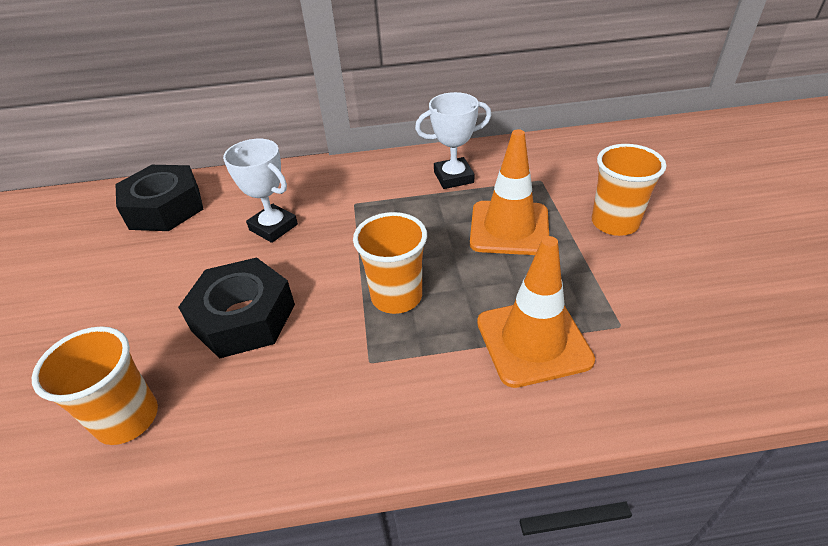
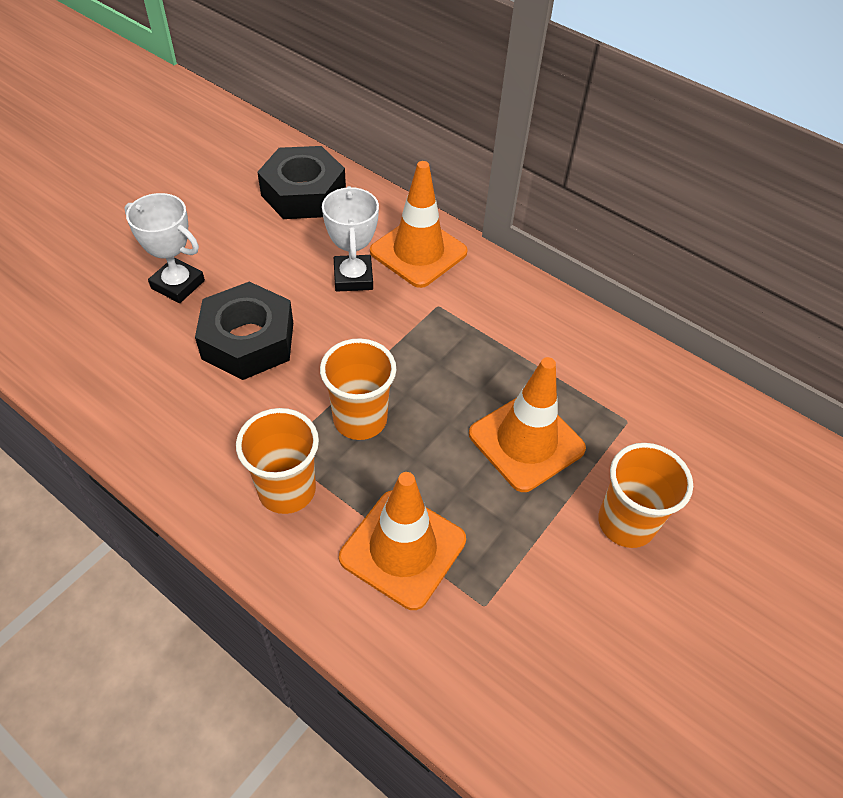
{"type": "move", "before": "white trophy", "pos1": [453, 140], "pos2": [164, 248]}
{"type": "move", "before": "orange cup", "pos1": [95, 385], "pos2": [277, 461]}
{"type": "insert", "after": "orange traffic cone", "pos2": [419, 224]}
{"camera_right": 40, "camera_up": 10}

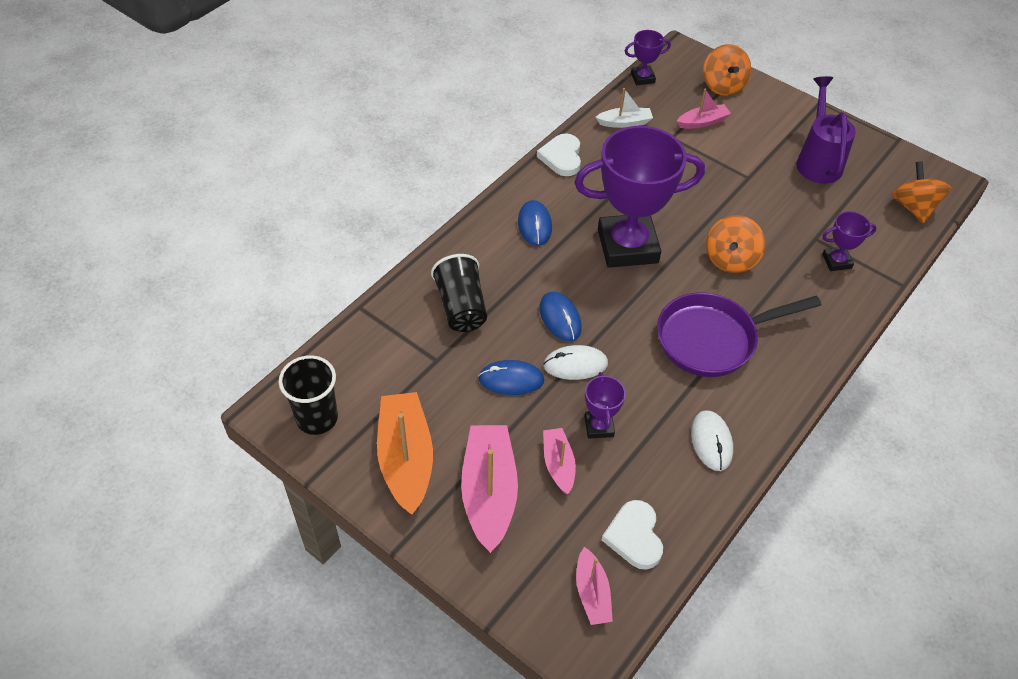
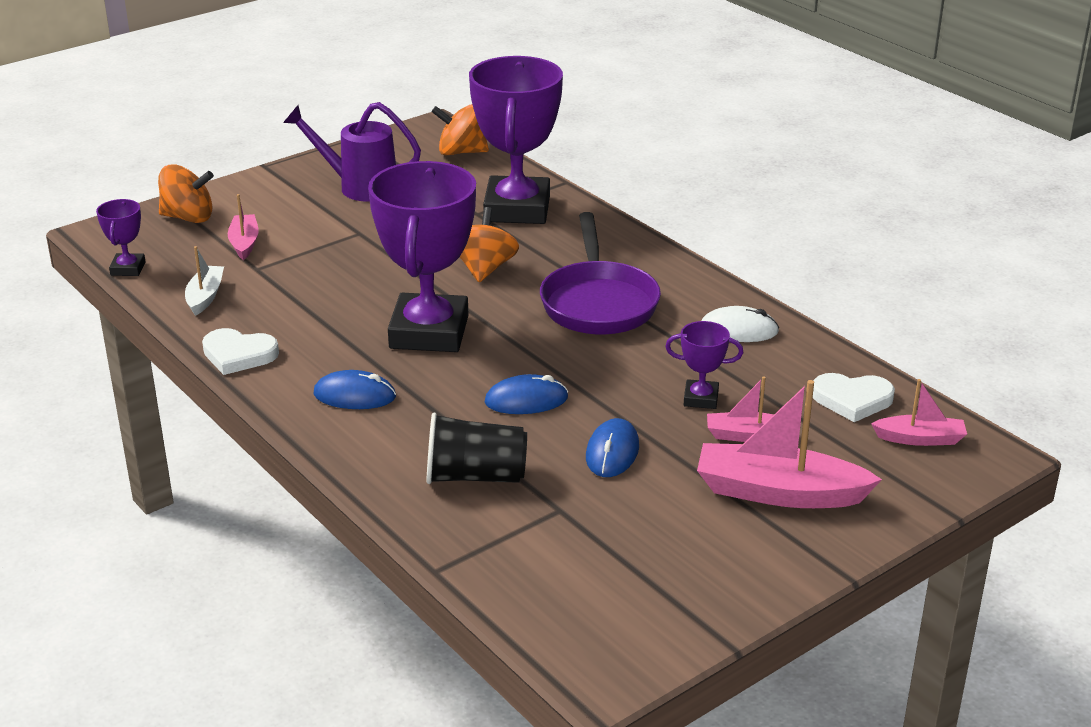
{"type": "resize", "before": "purple trophy", "pos1": [849, 241], "pos2": [516, 140], "scale": 2.28}
{"type": "rotate", "before": "orange spinning top", "pos1": [735, 244], "pos2": [489, 244], "turn": -120}
{"type": "delete", "before": "white mouse", "pos1": [575, 362]}
{"type": "delete", "before": "black cup", "pos1": [308, 395]}
{"type": "delete", "before": "orange boat", "pos1": [405, 453]}
{"camera_right": -75, "camera_up": -20}

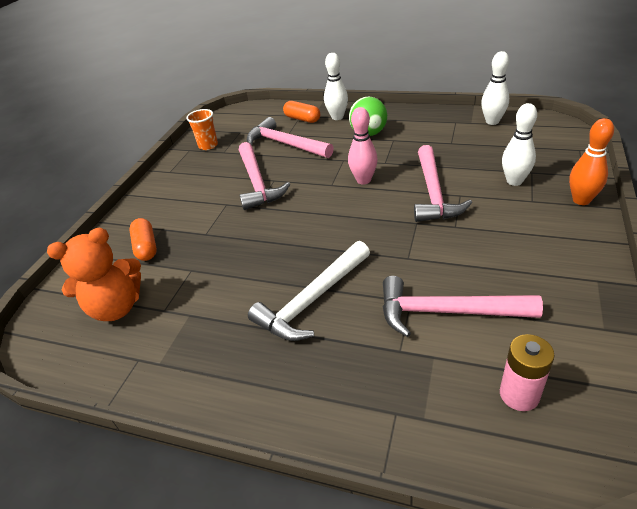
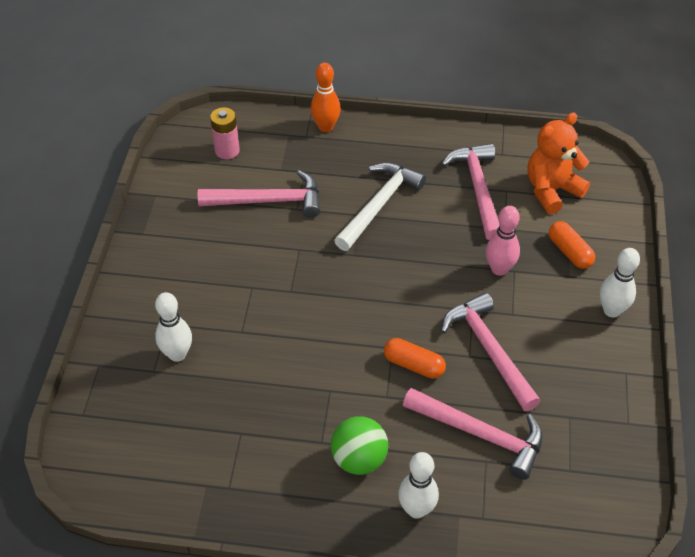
{"type": "move", "before": "white bowling pin", "pos1": [495, 88], "pos2": [620, 283]}
{"type": "move", "before": "orange capsule", "pos1": [301, 112], "pos2": [415, 358]}
{"type": "move", "before": "pink bowling pin", "pos1": [363, 145], "pos2": [503, 241]}
{"type": "delete", "before": "orange cup", "pos1": [202, 129]}
{"type": "move", "before": "orange bowling pin", "pos1": [591, 161], "pos2": [325, 97]}
{"type": "move", "before": "pink hammer", "pos1": [443, 183], "pos2": [470, 191]}
{"camera_right": 165, "camera_up": 10}

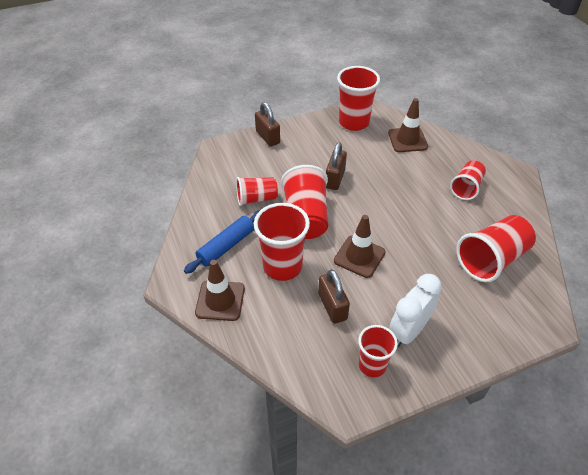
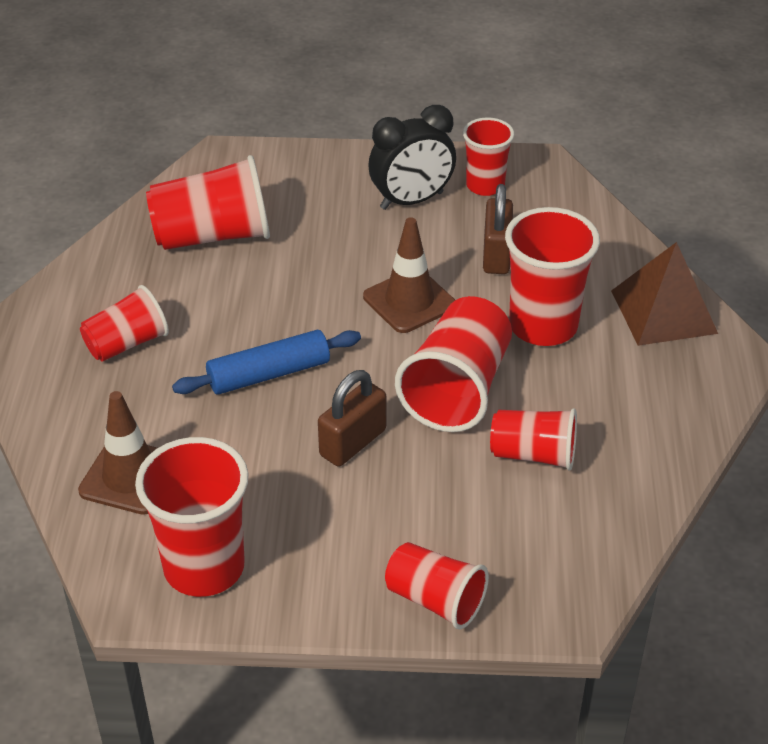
{"type": "replace", "before": "brown padlock", "after": "red cup", "pos1": [267, 124], "pos2": [437, 585]}
{"type": "move", "before": "blue rolling pin", "pos1": [221, 242], "pos2": [266, 362]}
{"type": "replace", "before": "brown traffic cone", "after": "brown pyramid", "pos1": [220, 290], "pos2": [664, 294]}
{"type": "recolor", "before": "white clock", "after": "black clock", "pos1": [415, 310], "pos2": [412, 157]}
{"camera_right": -155, "camera_up": -5}

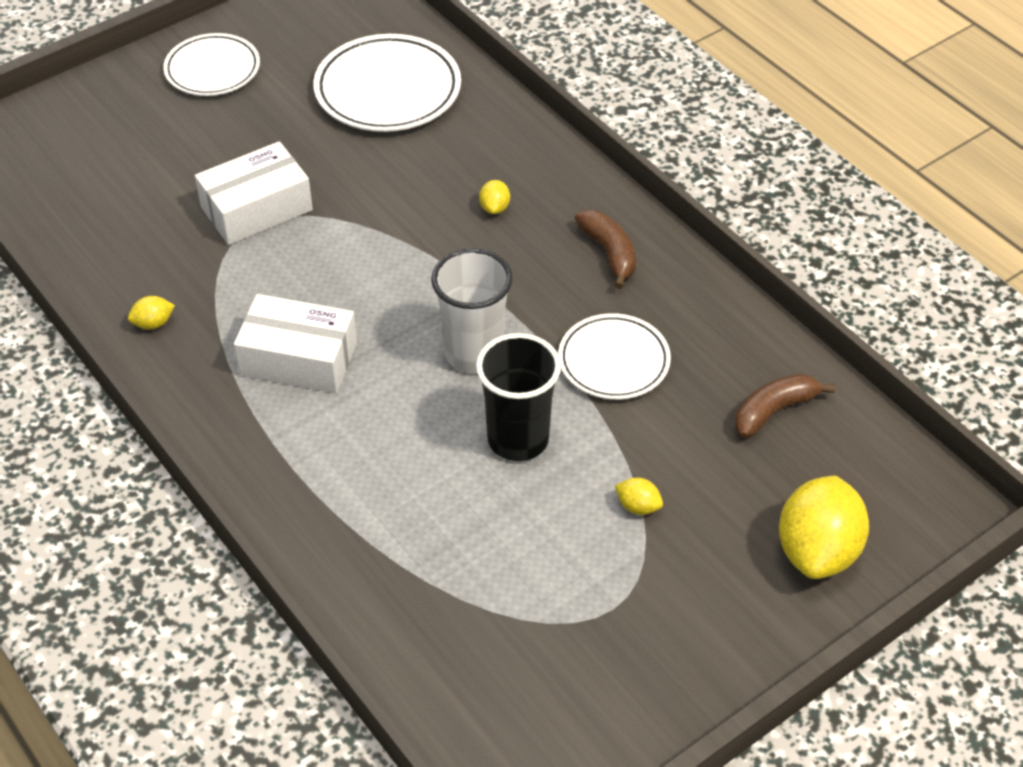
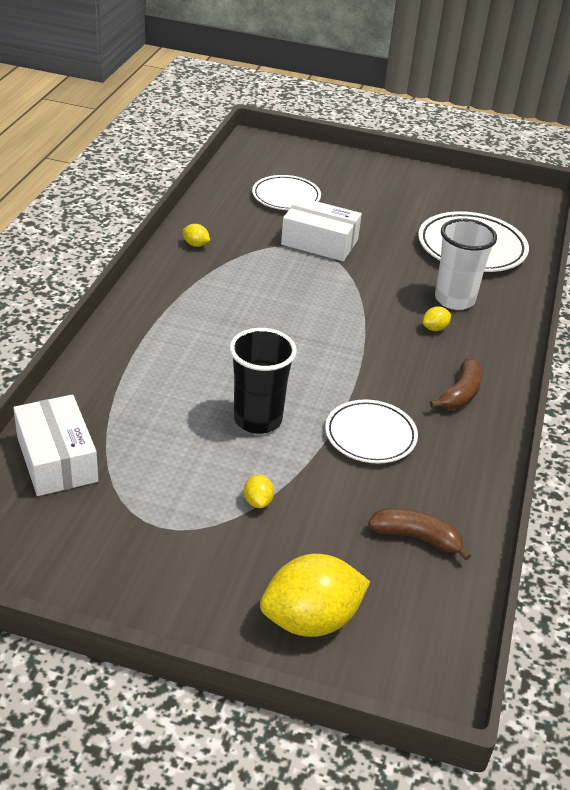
{"type": "move", "before": "white plate", "pos1": [211, 64], "pos2": [286, 192]}
{"type": "move", "before": "white cup", "pos1": [472, 310], "pos2": [466, 264]}
{"type": "move", "before": "white box", "pos1": [295, 343], "pos2": [55, 445]}
{"camera_right": 50, "camera_up": -10}

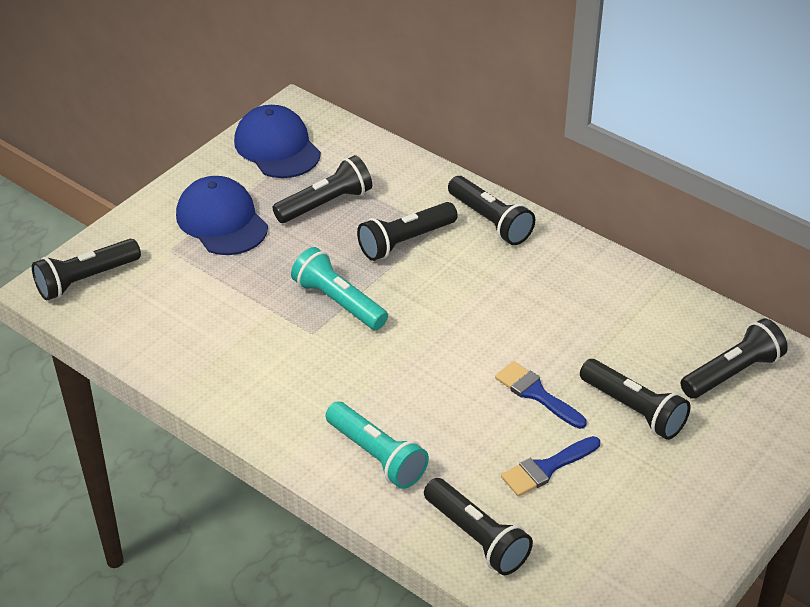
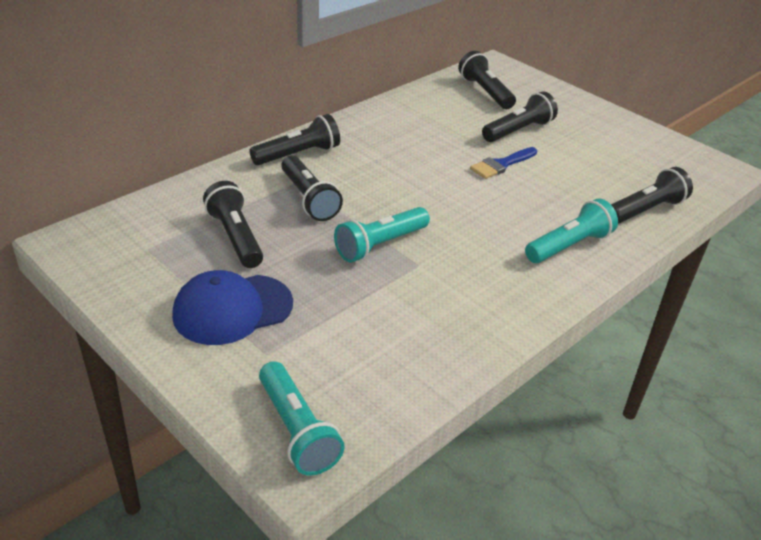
{"type": "delete", "before": "blue cap", "pos1": [277, 141]}
{"type": "recolor", "before": "black flashlight", "after": "turquoise flashlight", "pos1": [86, 269], "pos2": [302, 418]}
{"type": "delete", "before": "blue brush", "pos1": [550, 466]}
{"camera_right": -85, "camera_up": -5}

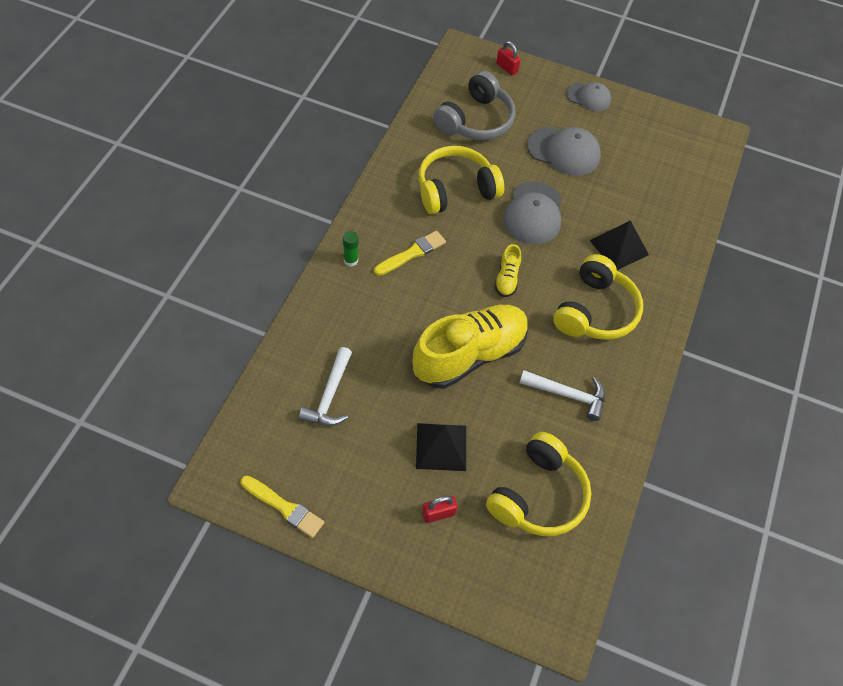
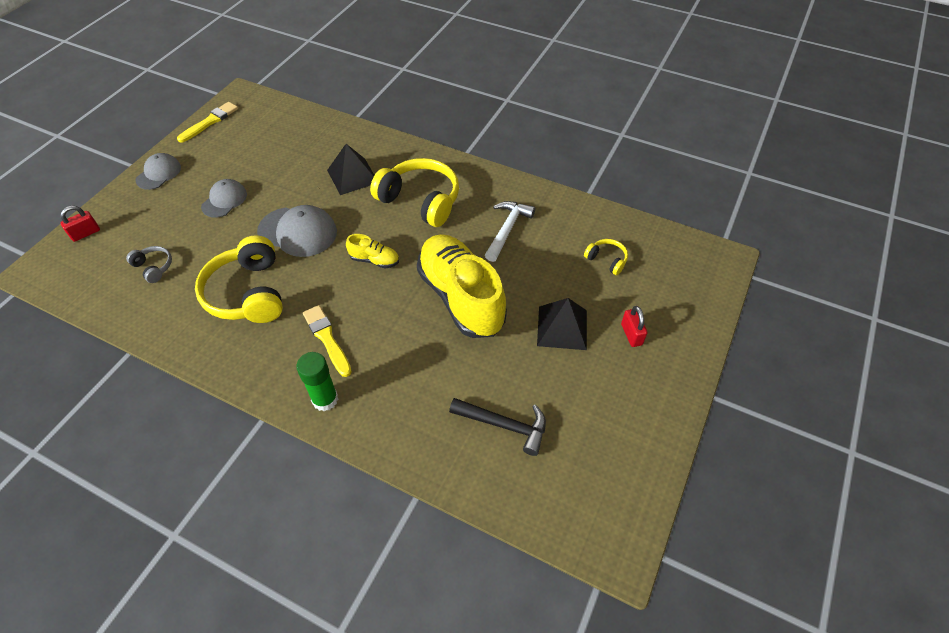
{"type": "resize", "before": "grey headphones", "pos1": [474, 105], "pos2": [149, 264], "scale": 0.46}
{"type": "resize", "before": "grey cap", "pos1": [564, 151], "pos2": [224, 198], "scale": 0.64}
{"type": "resize", "before": "green glue stick", "pos1": [350, 249], "pos2": [317, 381], "scale": 1.51}
{"type": "recolor", "before": "white hammer", "after": "black hammer", "pos1": [325, 386], "pos2": [497, 427]}
{"type": "resize", "before": "yellow headphones", "pos1": [538, 484], "pos2": [606, 257], "scale": 0.46}
{"type": "move", "before": "yellow brush", "pos1": [282, 507], "pos2": [207, 122]}
{"camera_right": -80, "camera_up": -5}

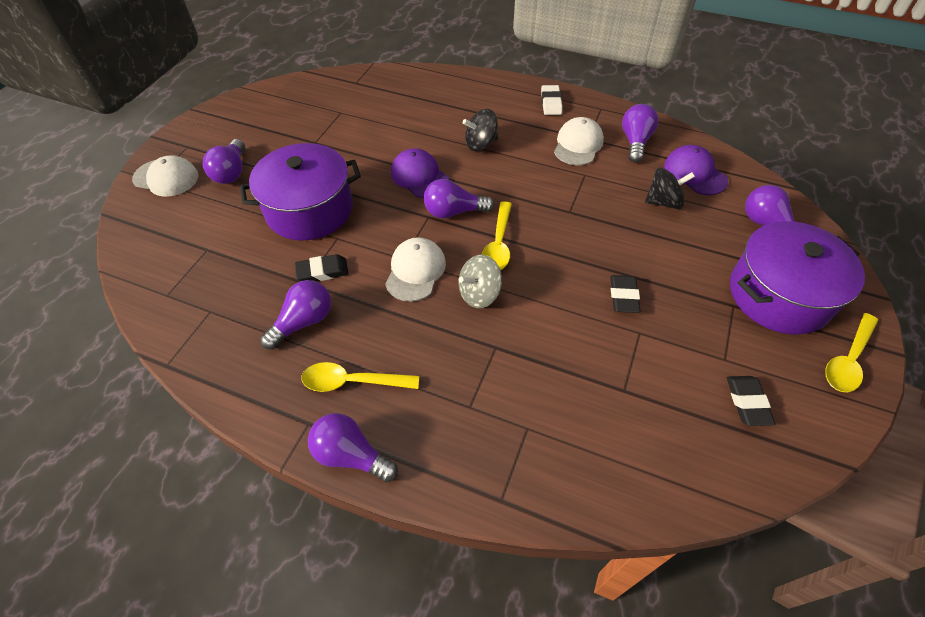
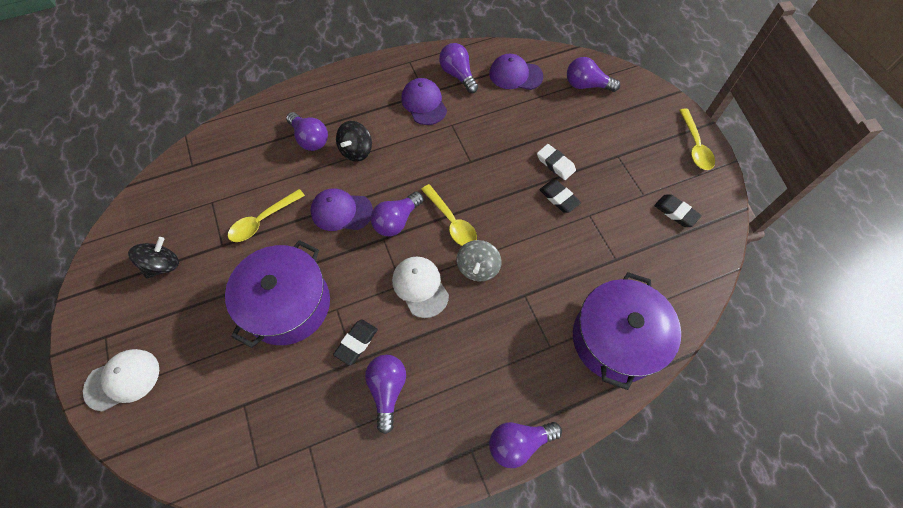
{"type": "move", "before": "white eraser", "pos1": [552, 100], "pos2": [556, 162]}
{"type": "recolor", "before": "white cap", "after": "purple cap", "pos1": [579, 141], "pos2": [424, 101]}
{"type": "move", "before": "purple light bulb", "pos1": [224, 161], "pos2": [307, 131]}
{"type": "move", "before": "black spinning top", "pos1": [670, 188], "pos2": [153, 258]}
{"type": "move", "before": "purple pot", "pos1": [797, 278], "pos2": [627, 331]}
{"type": "move", "before": "yellow spoon", "pos1": [360, 377], "pos2": [266, 215]}
{"camera_right": -45, "camera_up": 10}

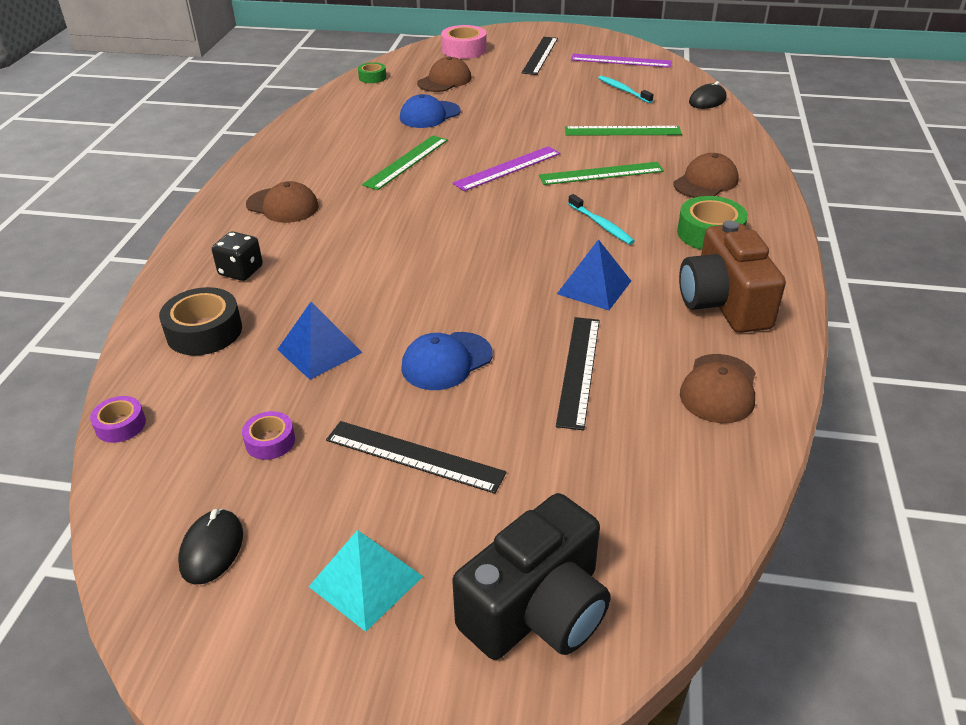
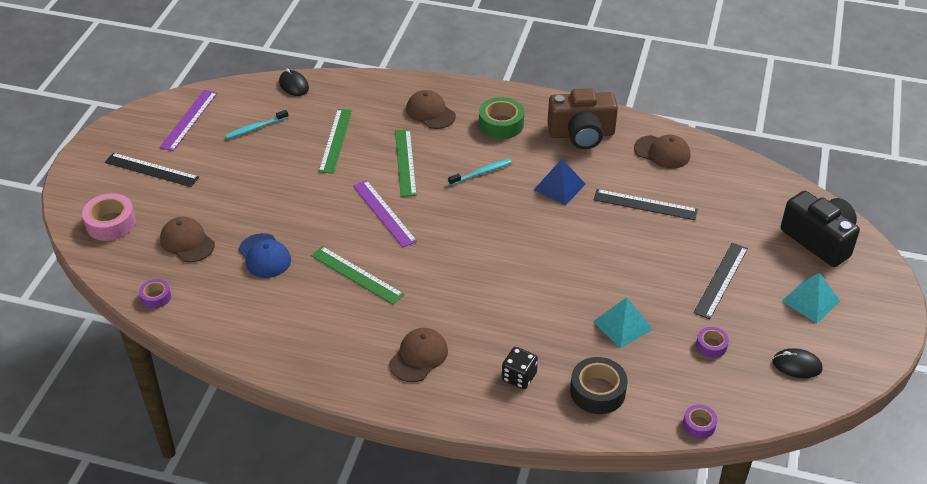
{"type": "recolor", "before": "green tape", "after": "purple tape", "pos1": [372, 72], "pos2": [155, 294]}
{"type": "recolor", "before": "blue pyramid", "after": "turquoise pyramid", "pos1": [319, 341], "pos2": [623, 322]}
{"type": "delete", "before": "blue cap", "pos1": [447, 361]}
{"camera_right": -85, "camera_up": 5}

